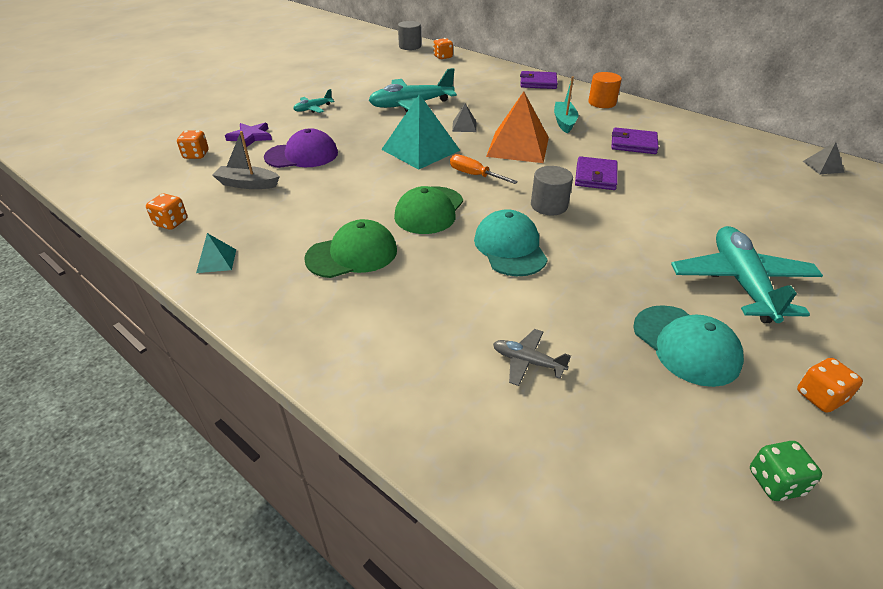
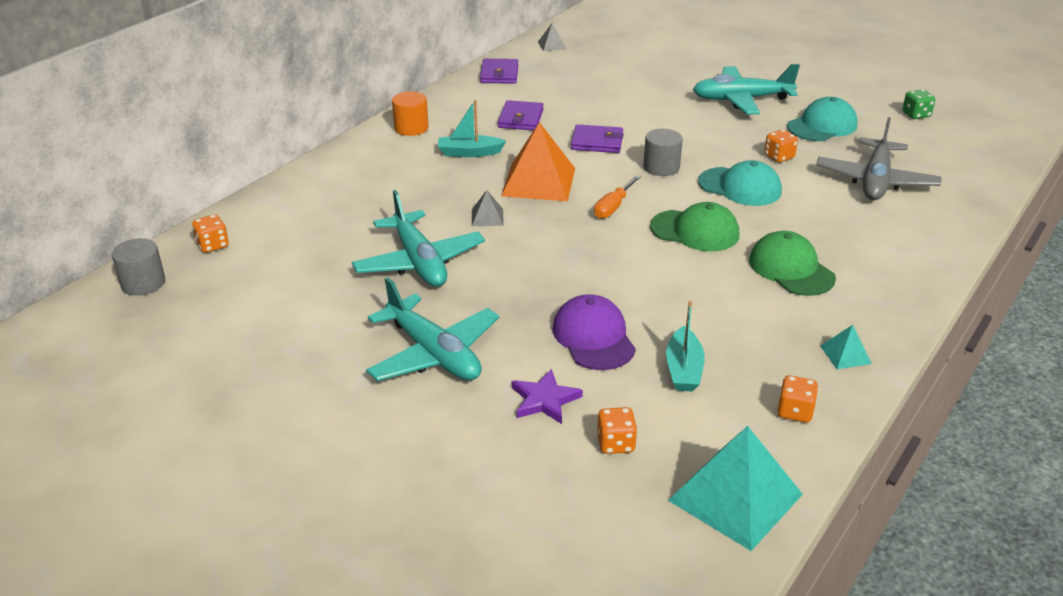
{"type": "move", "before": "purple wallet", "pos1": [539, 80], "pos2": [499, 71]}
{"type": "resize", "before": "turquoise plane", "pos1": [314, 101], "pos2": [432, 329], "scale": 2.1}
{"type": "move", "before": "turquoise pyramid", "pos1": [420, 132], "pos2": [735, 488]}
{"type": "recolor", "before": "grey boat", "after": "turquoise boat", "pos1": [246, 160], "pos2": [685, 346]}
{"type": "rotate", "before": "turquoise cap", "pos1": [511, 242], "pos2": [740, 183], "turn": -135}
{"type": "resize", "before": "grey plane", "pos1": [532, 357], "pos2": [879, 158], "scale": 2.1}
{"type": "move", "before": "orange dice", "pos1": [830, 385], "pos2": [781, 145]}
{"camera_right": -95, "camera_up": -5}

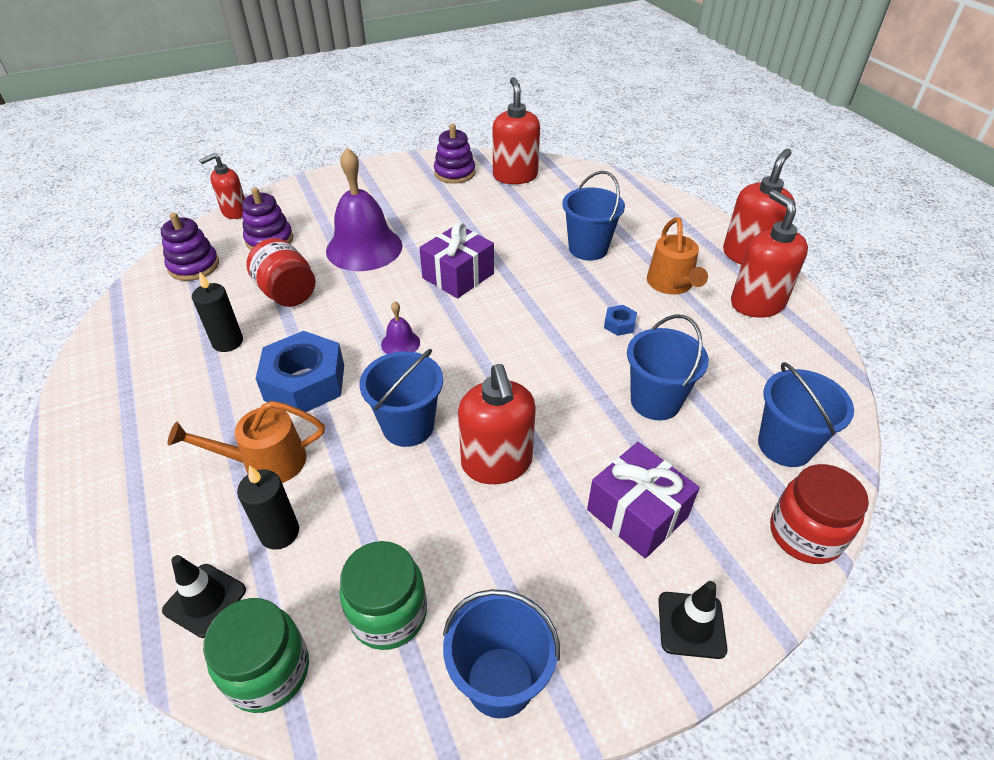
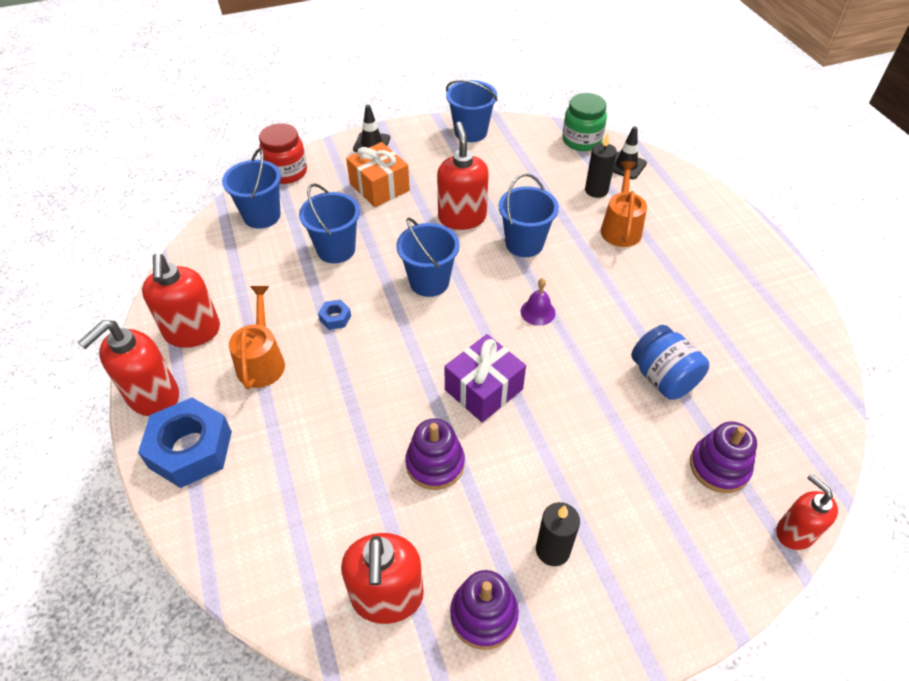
{"type": "delete", "before": "purple bell", "pos1": [364, 209]}
{"type": "rotate", "before": "red soap dispenser", "pos1": [222, 186], "pos2": [807, 512], "turn": -90}
{"type": "move", "before": "blue bucket", "pos1": [593, 216], "pos2": [428, 257]}
{"type": "move", "before": "purple stacking toy", "pos1": [190, 247], "pos2": [435, 454]}
{"type": "recolor", "before": "red jar", "after": "blue jar", "pos1": [280, 272], "pos2": [670, 362]}
{"type": "move", "before": "black candle", "pos1": [217, 312], "pos2": [558, 534]}
{"type": "move", "before": "blue nut", "pos1": [300, 371], "pos2": [185, 443]}
{"type": "rotate", "before": "orange watering can", "pos1": [246, 442], "pos2": [624, 204], "turn": -75}
{"type": "recolor", "before": "purple gift", "after": "orange gift", "pos1": [643, 500], "pos2": [378, 174]}
{"type": "delete", "before": "green jar", "pos1": [383, 595]}
{"camera_right": -175, "camera_up": 5}

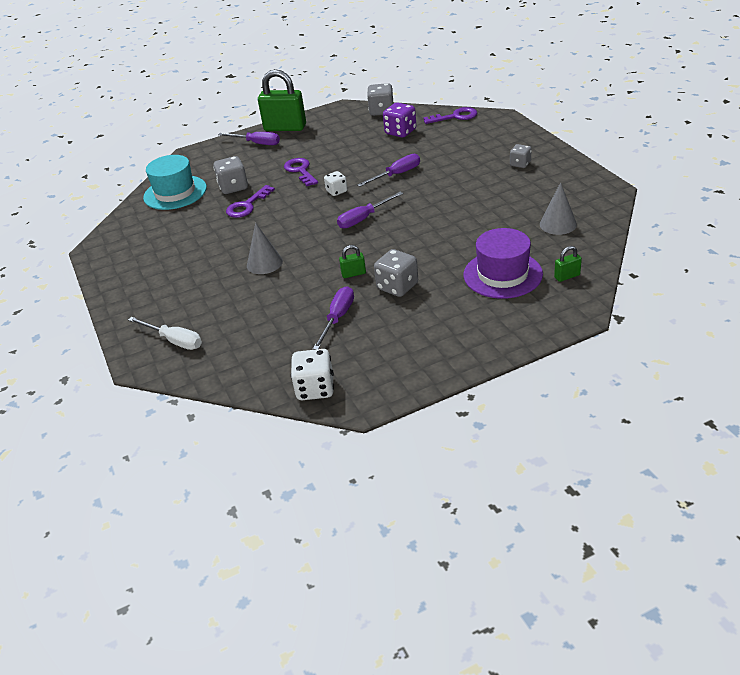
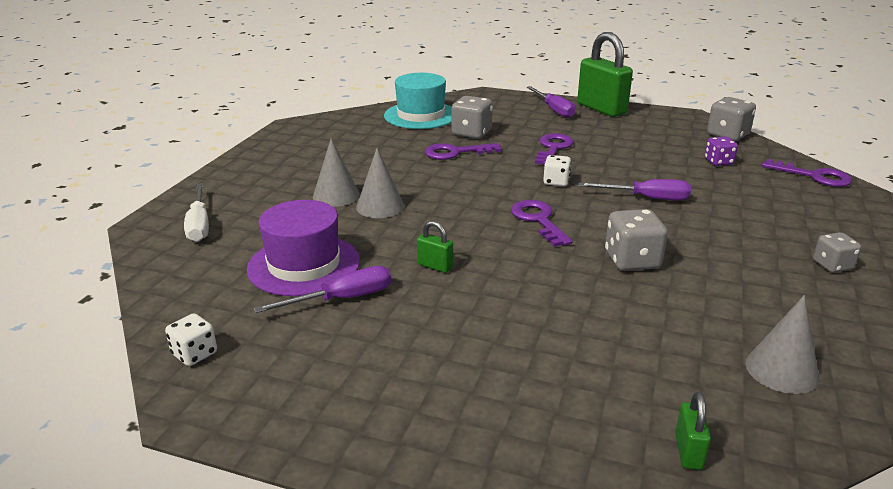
{"type": "resize", "before": "purple dice", "pos1": [399, 120], "pos2": [721, 151], "scale": 0.63}
{"type": "replace", "before": "purple screwdriver", "after": "purple key", "pos1": [370, 210], "pos2": [541, 223]}
{"type": "move", "before": "purple hat", "pos1": [503, 263], "pos2": [303, 248]}
{"type": "rotate", "before": "green padlock", "pos1": [568, 264], "pos2": [693, 431], "turn": 75}
{"type": "move", "before": "grey dice", "pos1": [396, 273], "pos2": [636, 240]}
{"type": "resize", "before": "white dice", "pos1": [312, 374], "pos2": [191, 339], "scale": 0.63}
{"type": "insert", "after": "grey cone", "pos2": [336, 172]}
{"camera_right": 40, "camera_up": -10}

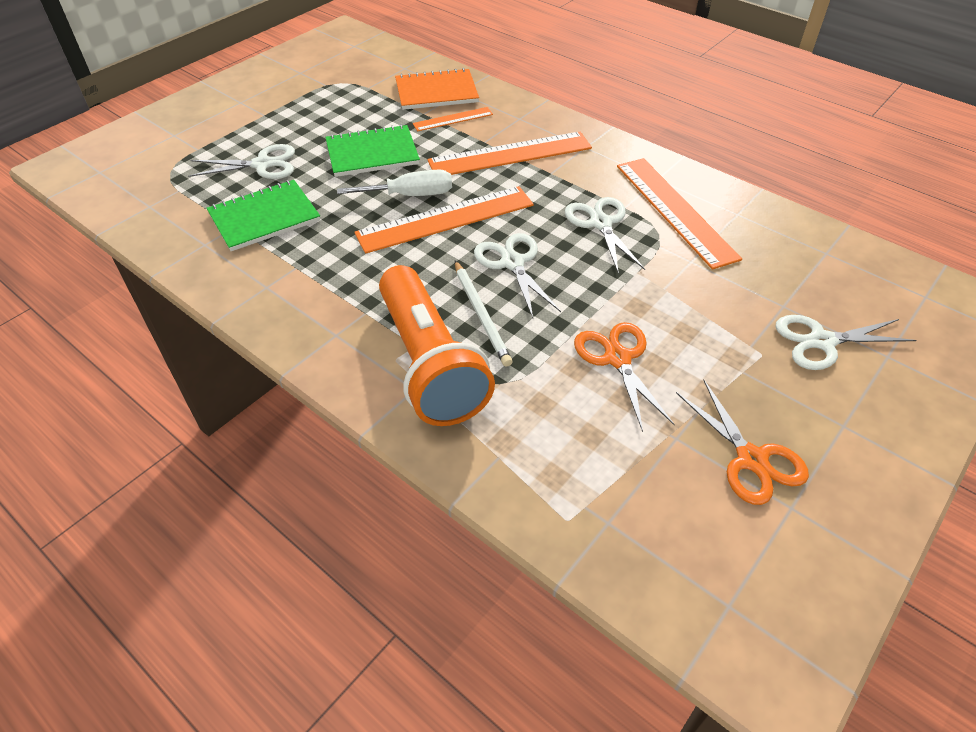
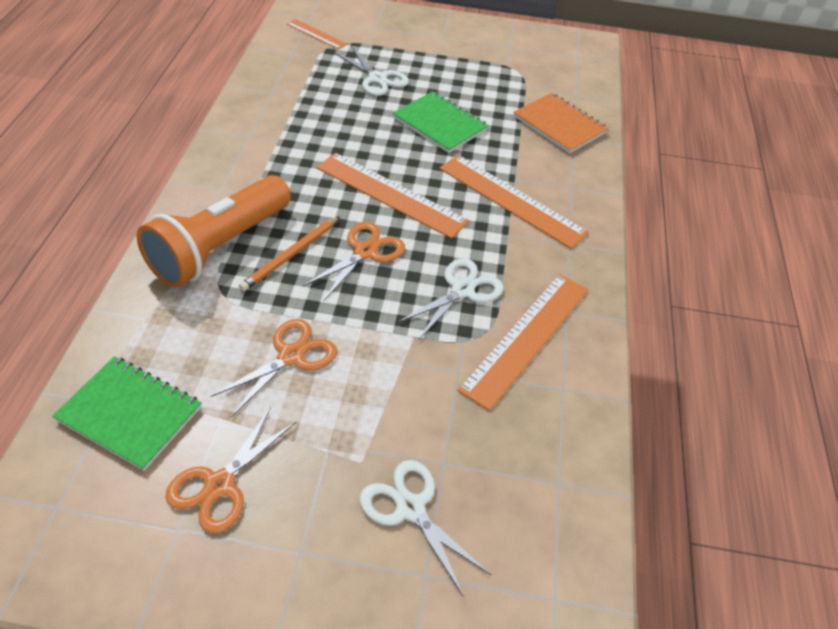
{"type": "move", "before": "orange ruler", "pos1": [453, 119], "pos2": [317, 34]}
{"type": "delete", "before": "white screwdriver", "pos1": [394, 183]}
{"type": "move", "before": "green notebook", "pos1": [263, 215], "pos2": [126, 413]}
{"type": "recolor", "before": "white scissors", "after": "orange scissors", "pos1": [517, 275], "pos2": [354, 261]}
{"type": "recolor", "before": "white pencil", "after": "orange pencil", "pos1": [484, 313], "pos2": [289, 253]}
{"camera_right": 55, "camera_up": 0}

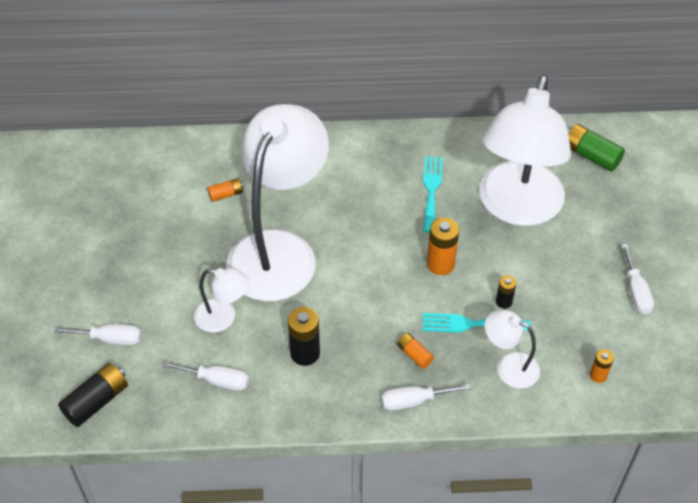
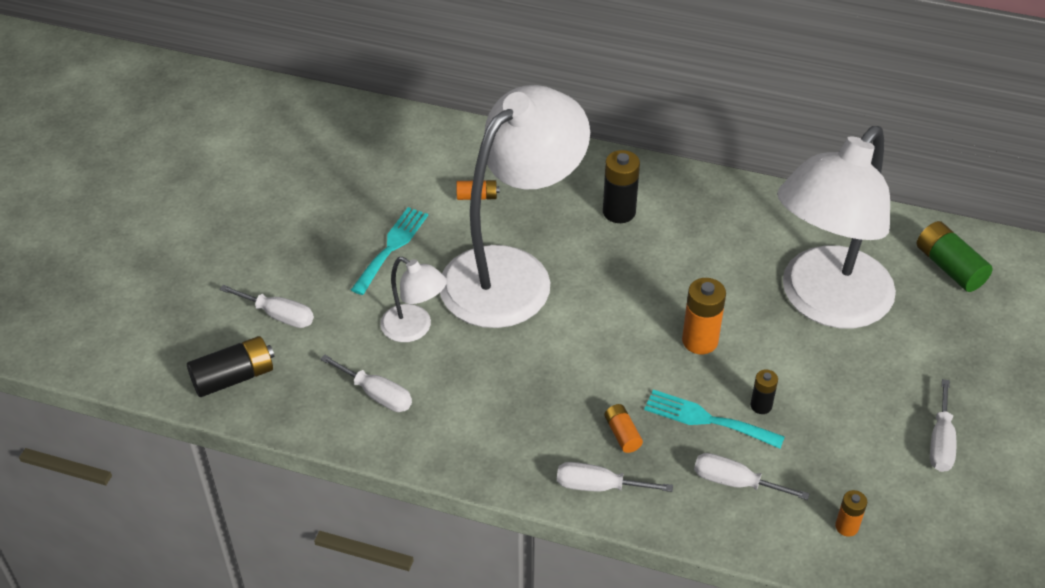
{"type": "move", "before": "turquoise fork", "pos1": [433, 194], "pos2": [389, 251]}
{"type": "move", "before": "black battery", "pos1": [304, 336], "pos2": [621, 186]}
{"type": "replace", "before": "white lamp", "after": "white screwdriver", "pos1": [512, 349], "pos2": [752, 476]}
{"camera_right": 20, "camera_up": -5}

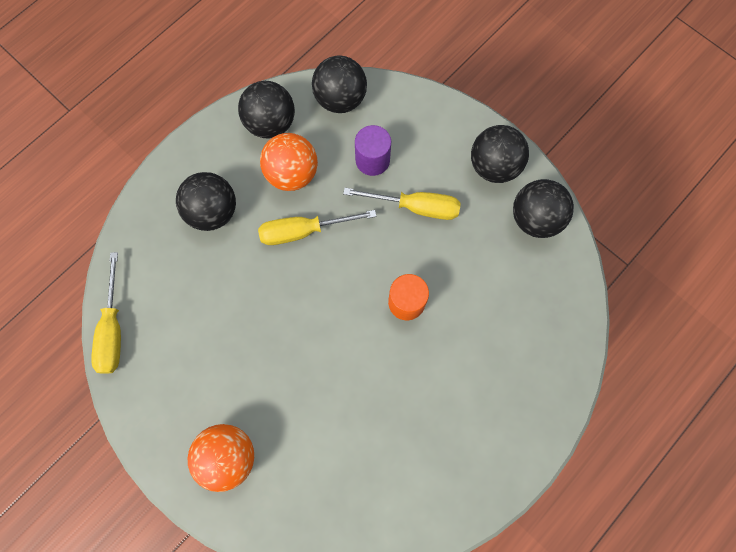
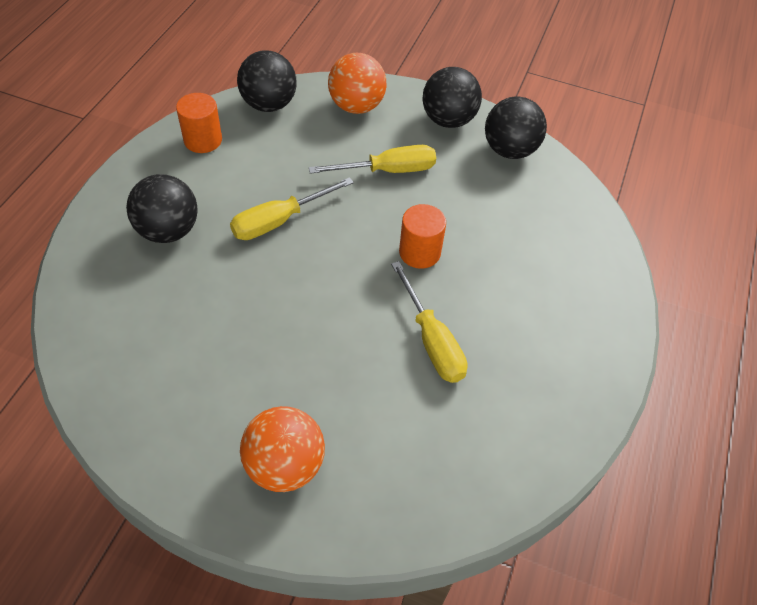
{"type": "replace", "before": "black ball", "after": "orange cylinder", "pos1": [266, 110], "pos2": [199, 123]}
{"type": "delete", "before": "purple cylinder", "pos1": [373, 150]}
{"type": "move", "before": "orange ball", "pos1": [289, 162], "pos2": [357, 83]}
{"type": "move", "before": "yellow screwdriver", "pos1": [106, 313], "pos2": [429, 322]}
{"camera_right": -25, "camera_up": -20}

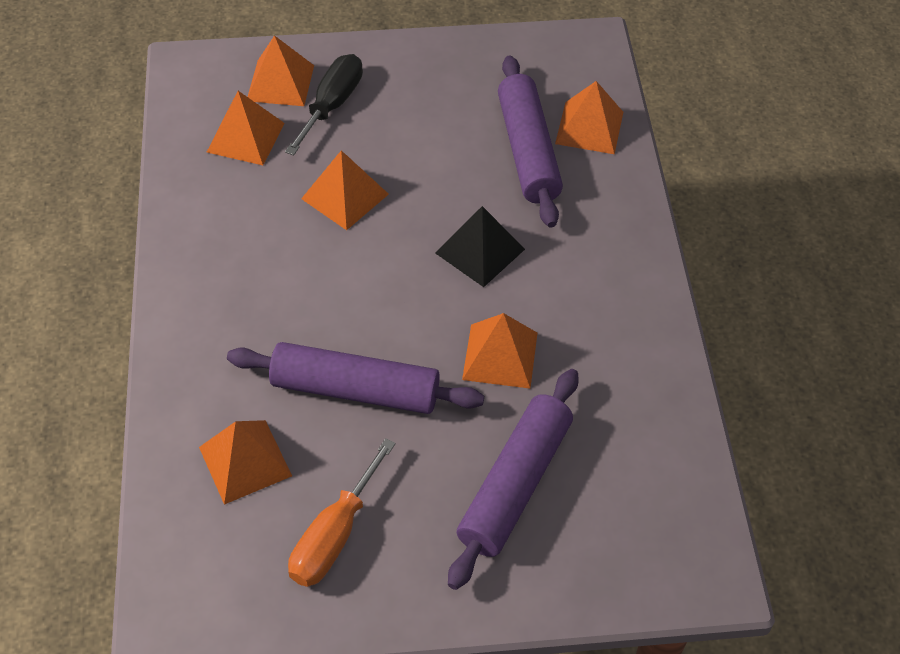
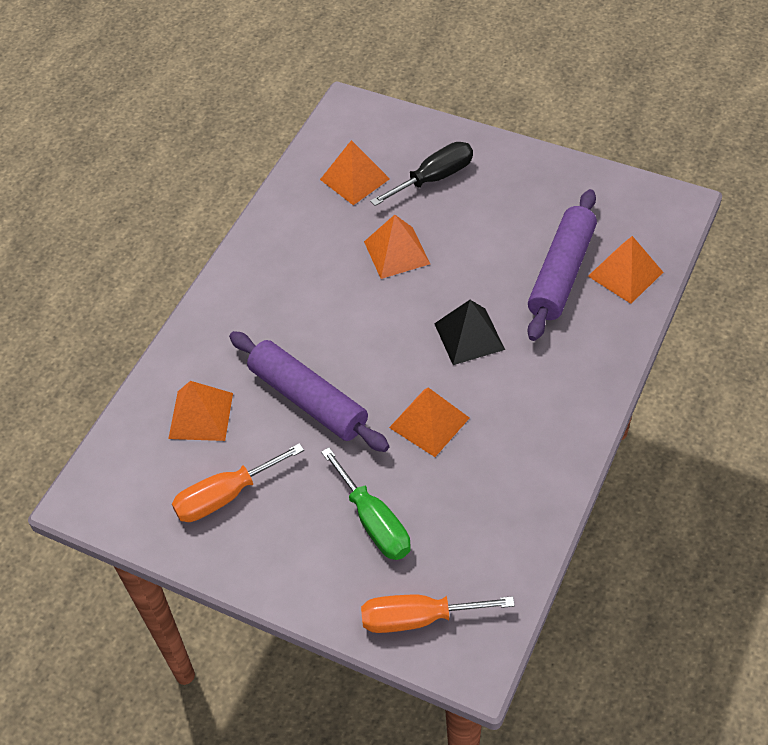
{"type": "delete", "before": "orange pyramid", "pos1": [281, 70]}
{"type": "replace", "before": "purple rolling pin", "after": "green screwdriver", "pos1": [513, 479], "pos2": [366, 503]}
{"type": "insert", "after": "orange screwdriver", "pos2": [438, 614]}
{"camera_right": 35, "camera_up": 0}

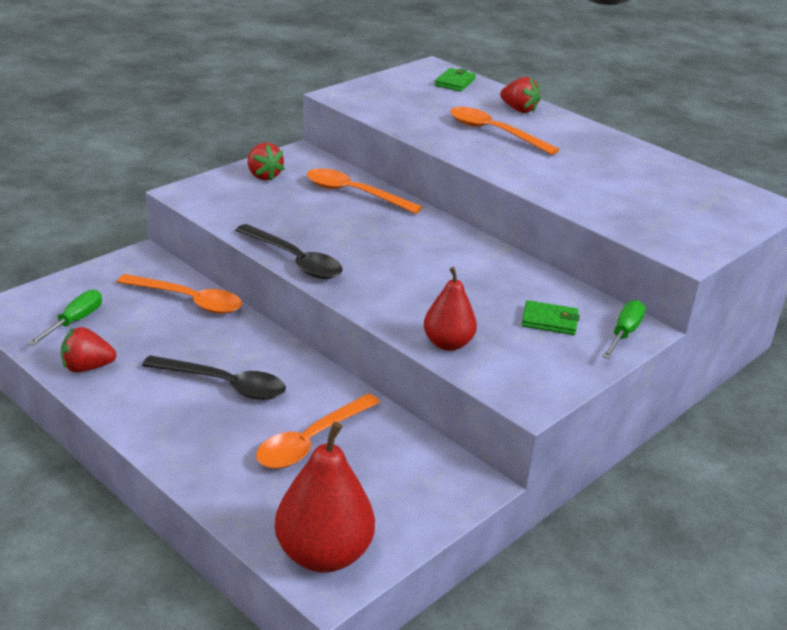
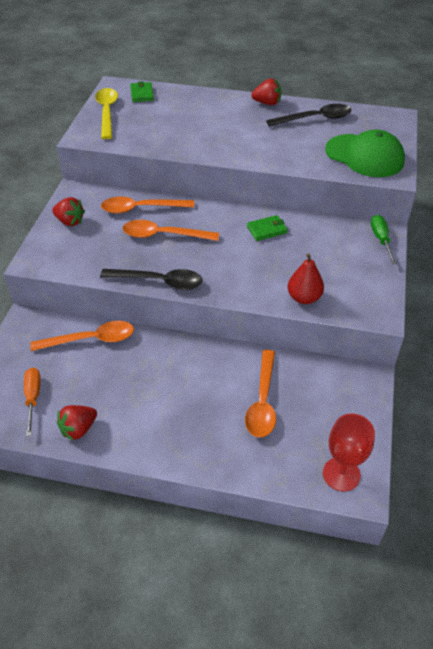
{"type": "move", "before": "red strawberry", "pos1": [520, 95], "pos2": [266, 92]}
{"type": "move", "before": "orange spoon", "pos1": [504, 131], "pos2": [171, 230]}
{"type": "recolor", "before": "green screwdriver", "after": "orange screwdriver", "pos1": [65, 318], "pos2": [32, 402]}
{"type": "move", "before": "green wallet", "pos1": [551, 317], "pos2": [267, 228]}
{"type": "move", "before": "black spoon", "pos1": [214, 377], "pos2": [308, 115]}
{"type": "replace", "before": "red pear", "after": "red goblet", "pos1": [325, 497], "pos2": [349, 453]}
{"type": "insert", "after": "yellow spoon", "pos2": [106, 113]}
{"type": "insert", "after": "green cap", "pos2": [365, 153]}
{"camera_right": -30, "camera_up": 15}

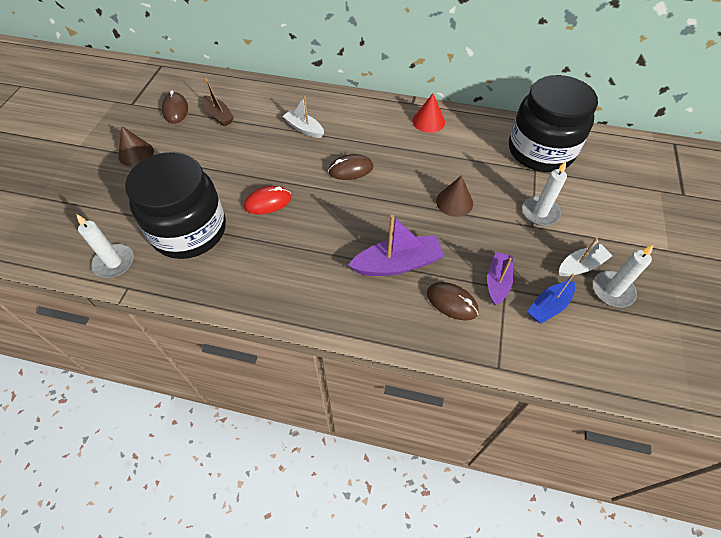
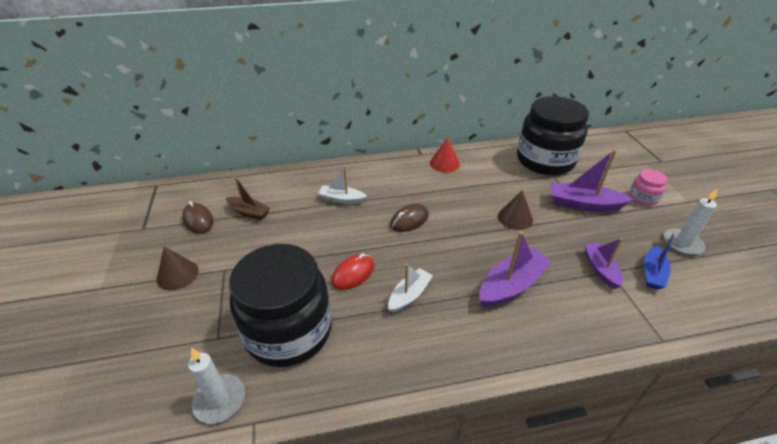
{"type": "replace", "before": "white candle", "after": "purple boat", "pos1": [544, 193], "pos2": [591, 181]}
{"type": "move", "before": "white boat", "pos1": [585, 256], "pos2": [410, 288]}
{"type": "delete", "before": "brown mouse", "pos1": [453, 301]}
{"type": "insert", "after": "pink jar", "pos2": [648, 187]}
{"camera_right": -25, "camera_up": -15}

